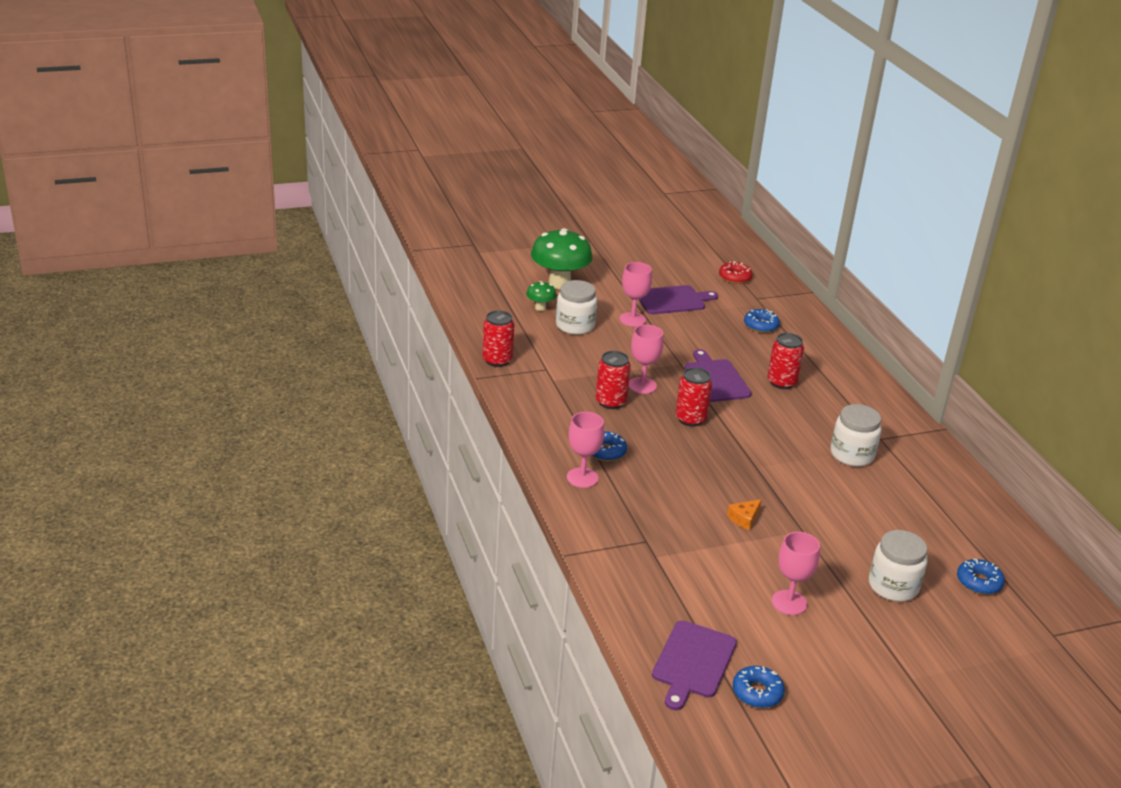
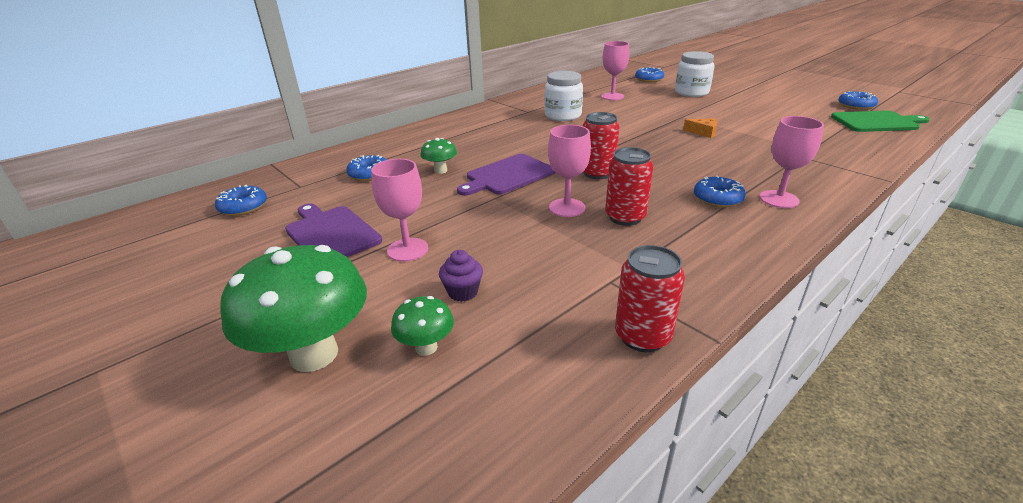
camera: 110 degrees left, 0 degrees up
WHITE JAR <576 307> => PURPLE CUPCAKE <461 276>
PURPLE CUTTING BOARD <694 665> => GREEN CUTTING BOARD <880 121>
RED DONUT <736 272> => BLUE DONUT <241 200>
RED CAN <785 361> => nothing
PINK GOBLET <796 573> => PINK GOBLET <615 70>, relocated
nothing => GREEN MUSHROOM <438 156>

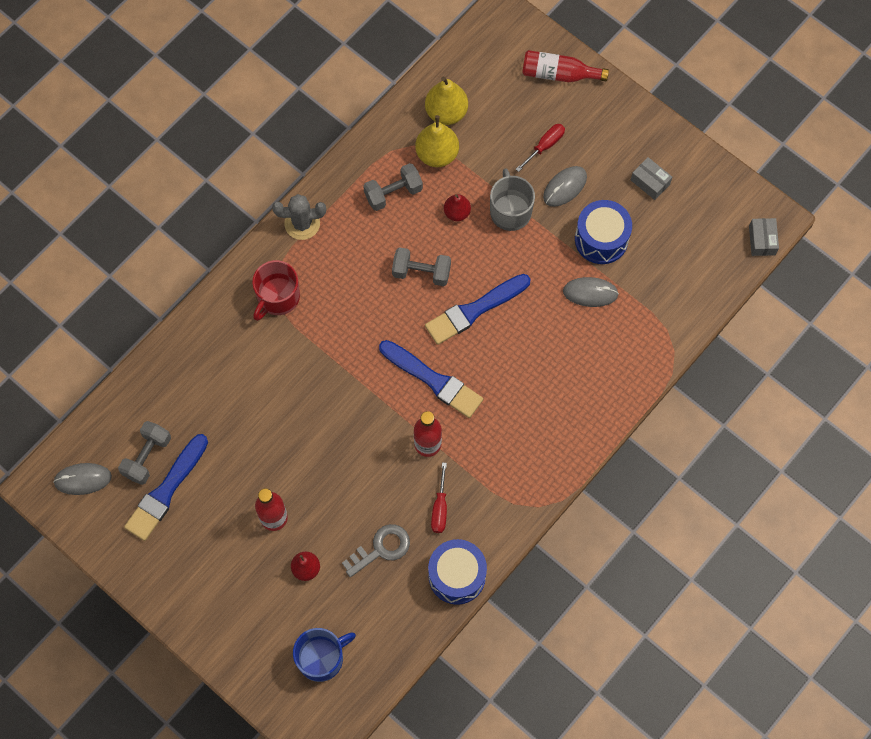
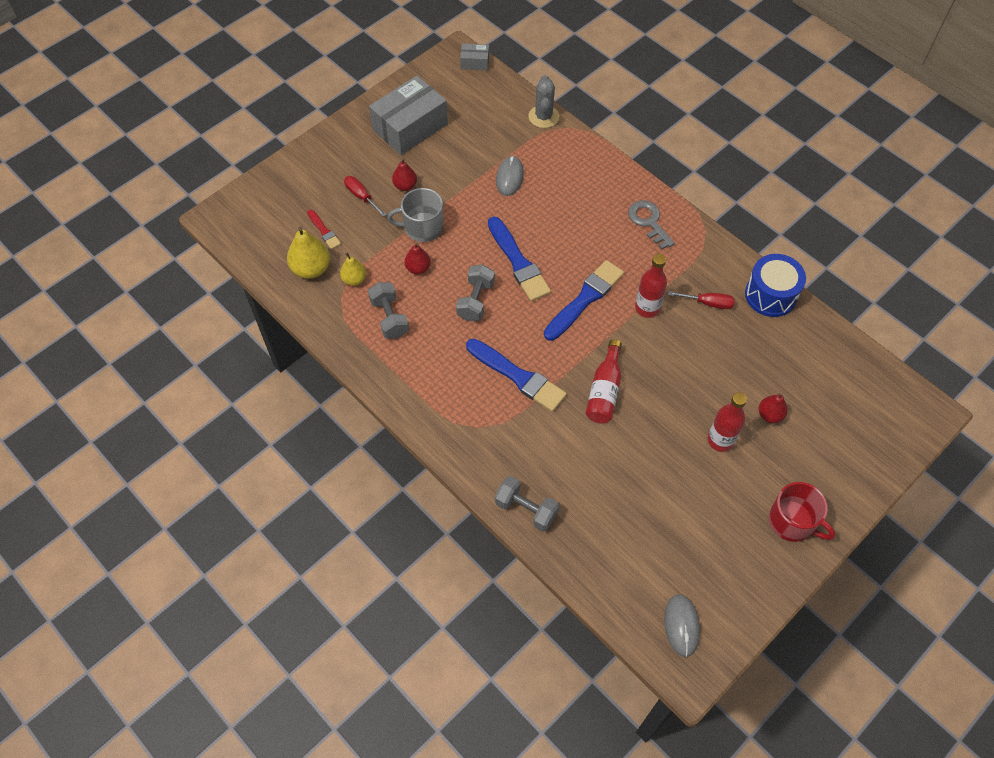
camera: 85 degrees left, 10 degrees down
GREY DUMBBELL <144 453> => GREY DUMBBELL <527 504>, relocated
BLUE BRUSH <166 487> => BLUE BRUSH <516 375>, relocated
RED MUG <276 290> => RED MUG <802 512>, relocated
GREY CACTUS <299 217> => GREY CACTUS <543 101>, relocated
BLUE MUG <324 655> => nothing
GREY KEY <376 550> => GREY KEY <651 225>, relocated
YELLOW PEAR <437 141> => YELLOW PEAR <353 269>, x0.61
RED BOTTLE <565 66> => RED BOTTLE <604 381>, relocated
GREY MOUSE <565 186> => RED PEAR <404 174>
BLUE DRUM <603 232> => nothing
GREY BOX <651 178> => GREY BOX <408 115>, x2.16
nothing => RED BRUSH <324 229>

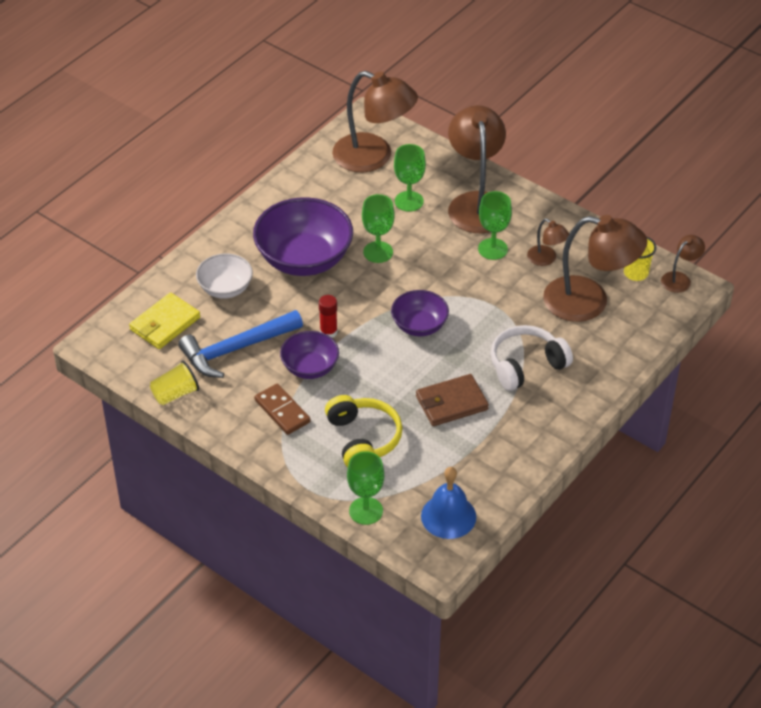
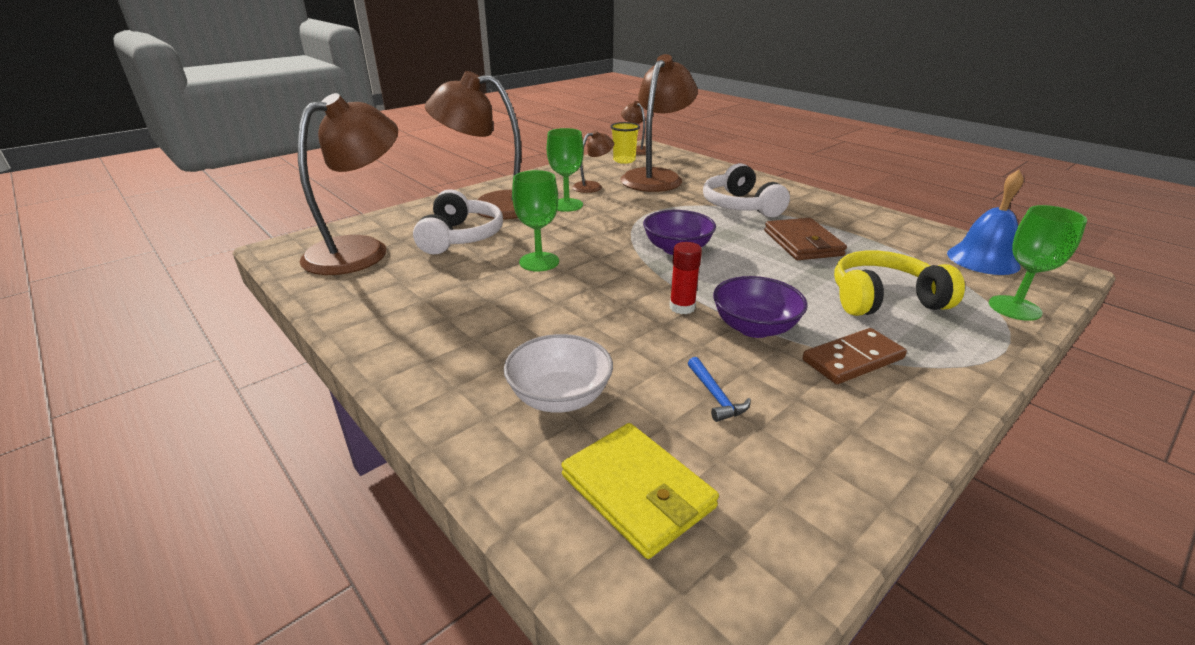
camera: 80 degrees left, 15 degrees down
YELLOW CUP <174 383> => nothing
BLUE HAMMER <240 344> => BLUE HAMMER <719 389>, x0.40
PURPLE BOWL <303 236> => nothing
GREEN GOBLET <410 178> => WHITE HEADPHONES <458 221>

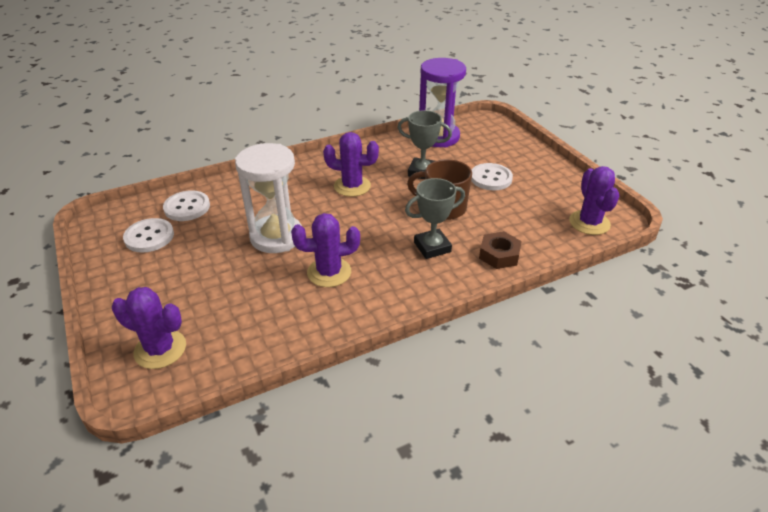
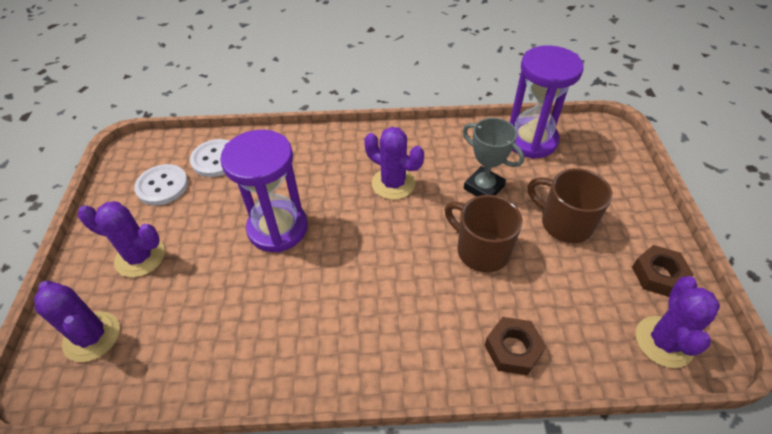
camera: 25 degrees right, 10 degrees up
WHITE HOURGLASS <268 198> => PURPLE HOURGLASS <264 191>
PURPLE CACTUS <325 250> => PURPLE CACTUS <121 239>, relocated
GREY TROPHY <435 218> => nothing
WHITE BUTTON <492 176> => BROWN MUG <569 205>
nothing => BROWN NUT <663 271>

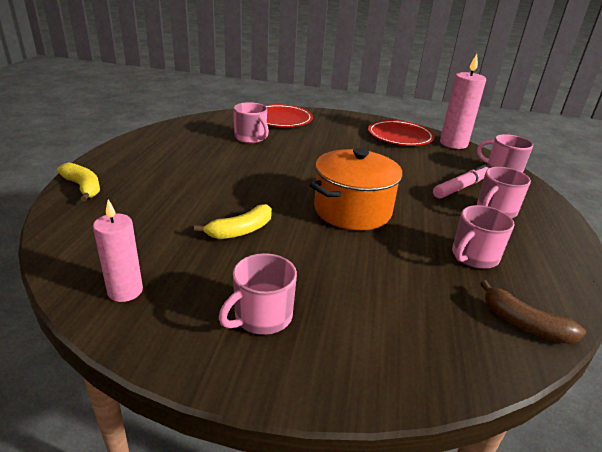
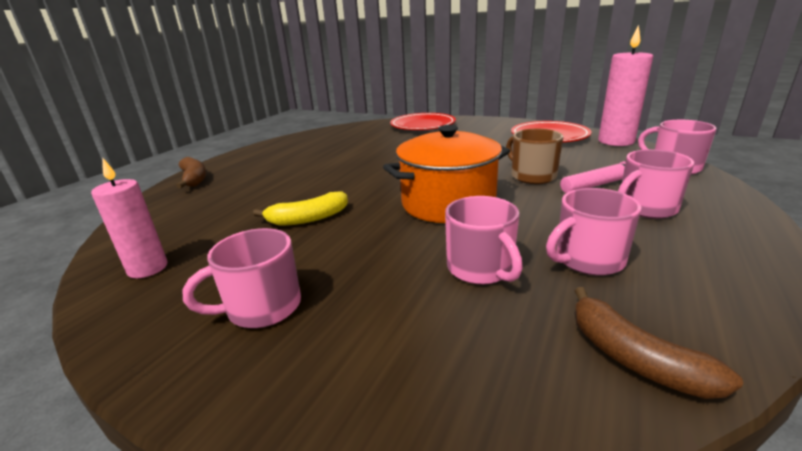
camera: 20 degrees right, 5 degrees down
YELLOW BANANA <78 182> => BROWN BANANA <191 173>
PINK MUG <251 122> => PINK MUG <484 240>, relocated
nothing => BROWN MUG <534 156>

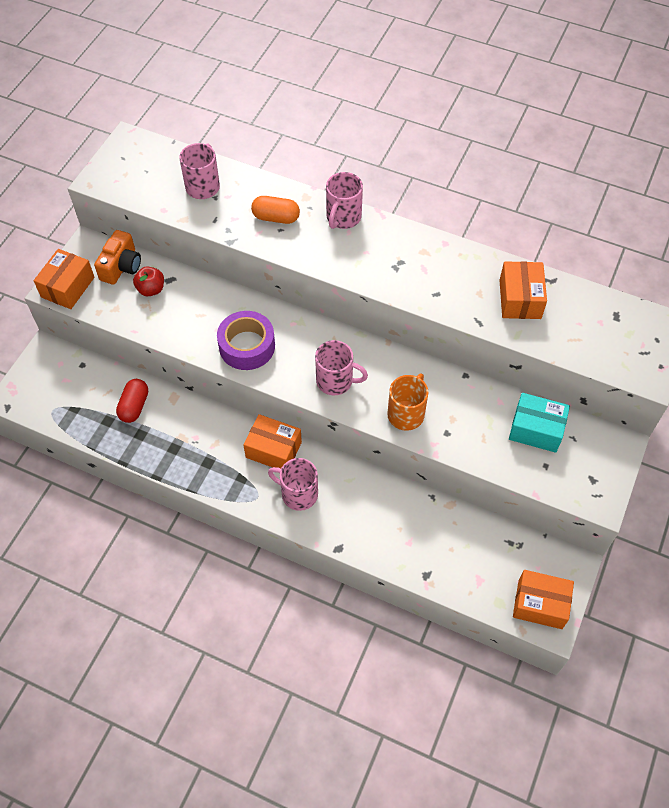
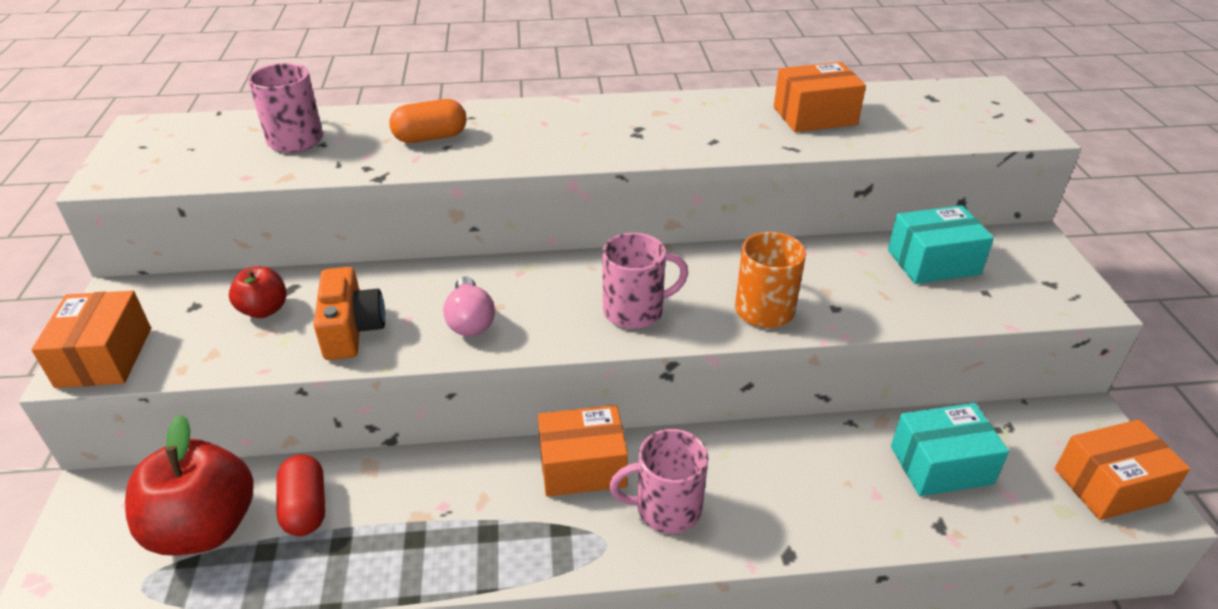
camera: 30 degrees left, 20 degrees down
ORANGE CAMERA <117 257> => ORANGE CAMERA <349 313>, relocated
PURPLE TAPE <246 340> => PINK LIGHT BULB <469 306>
PINK MUG <344 200> => nothing
ORANGE BOX <523 290> => ORANGE BOX <820 97>, 75 degrees counterclockwise
nothing => RED APPLE <189 485>
nothing => TURQUOISE BOX <950 449>

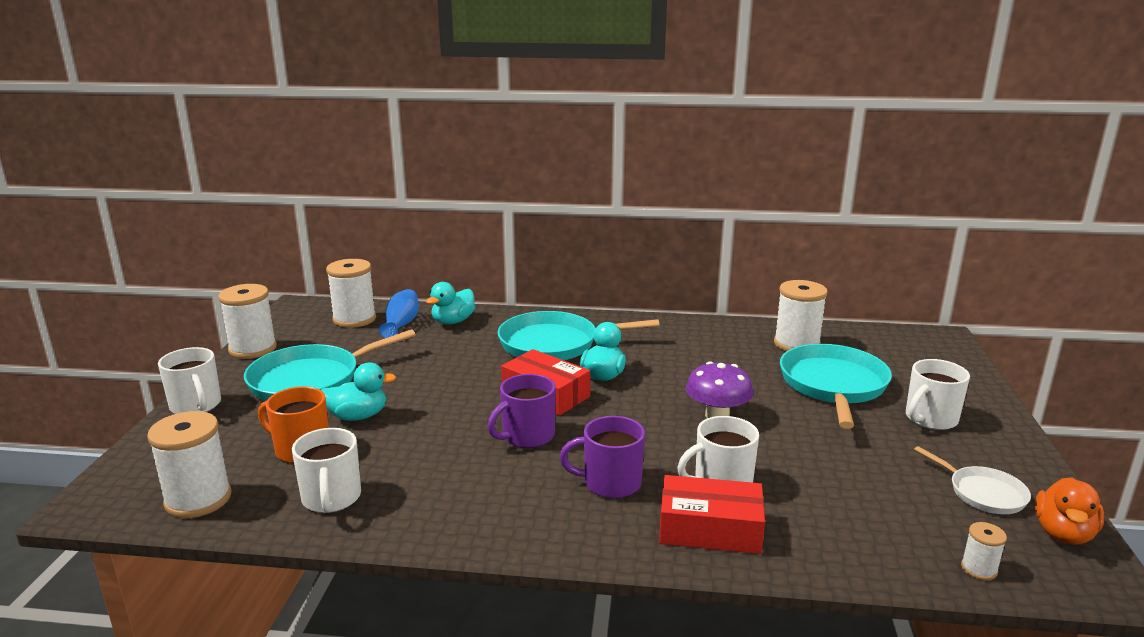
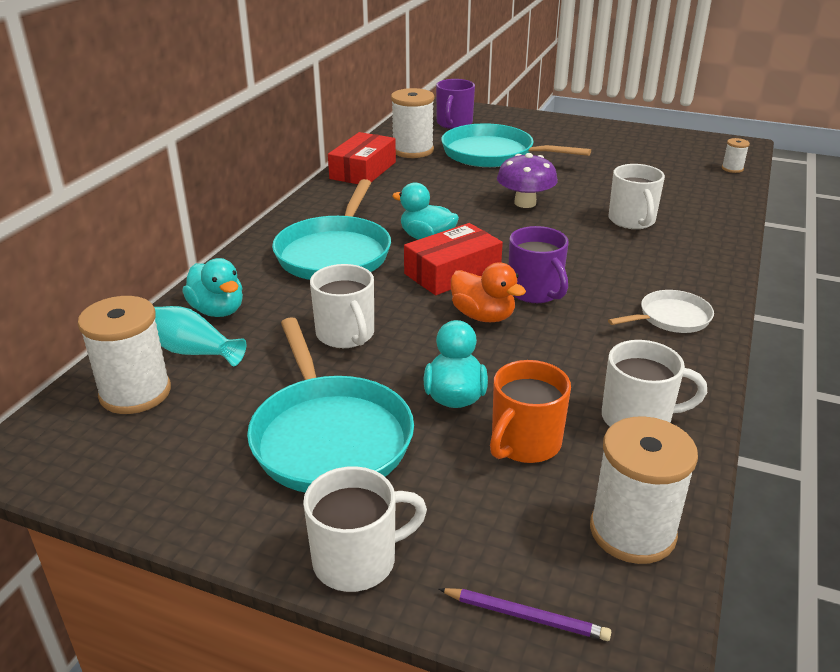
camera: 75 degrees left, 10 degrees up
WHITE SPOOL <247 321> => nothing
BLUE VASE <399 313> => TURQUOISE VASE <200 336>
PURPLE MUG <602 457> => PURPLE MUG <455 104>, relocated
RED BOX <712 514> => RED BOX <362 158>, relocated
WHITE MUG <938 394> => WHITE MUG <342 306>, relocated
WHITE PAN <972 480> => WHITE PAN <661 311>, relocated
ORANGE DUCK <1070 511> => ORANGE DUCK <488 292>, relocated
nothing => PURPLE PENCIL <525 614>

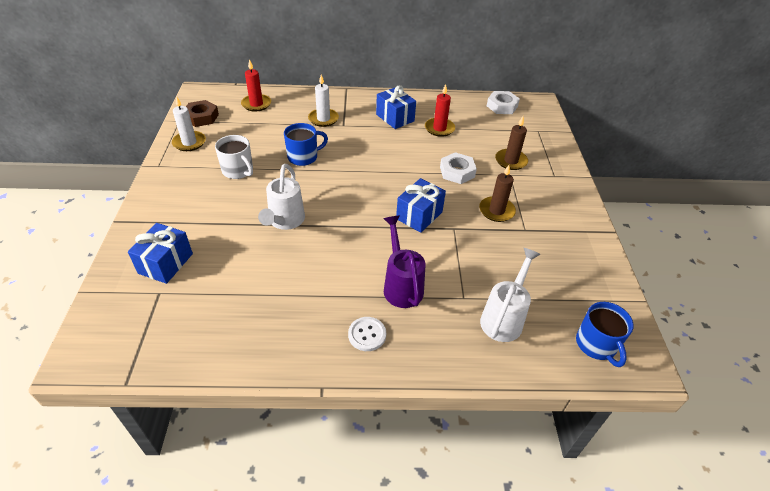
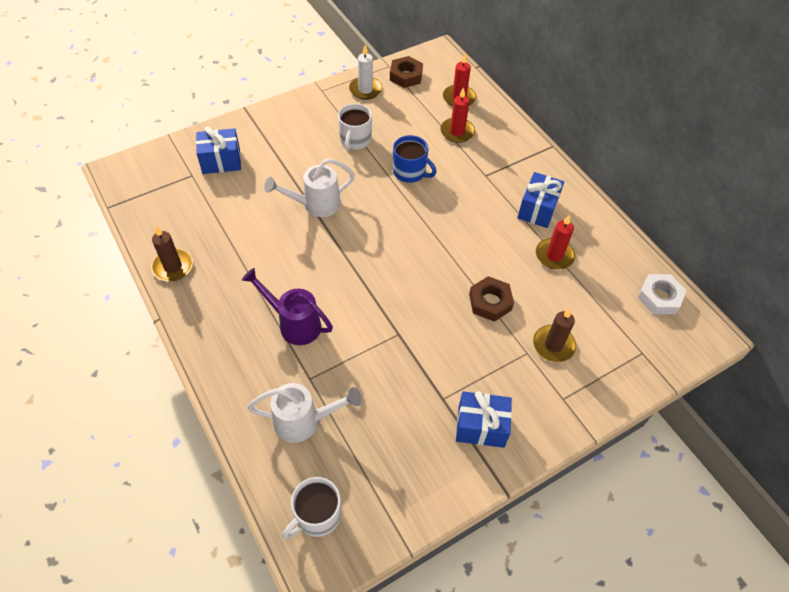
camera: 60 degrees right, 10 degrees up
WHITE CANDLE <323 101> => nothing
WHITE BUTTON <367 334> => nothing
PURPLE WATERING CAN <404 262> => PURPLE WATERING CAN <287 306>, 105 degrees counterclockwise
BLUE GIFT <421 205> => BLUE GIFT <484 419>, relocated
WHITE NUT <458 168> => BROWN NUT <491 299>
BROWN CANDLE <497 193> => BROWN CANDLE <172 253>, relocated
BLUE MUG <605 334> => WHITE MUG <311 508>
nothing => RED CANDLE <457 115>

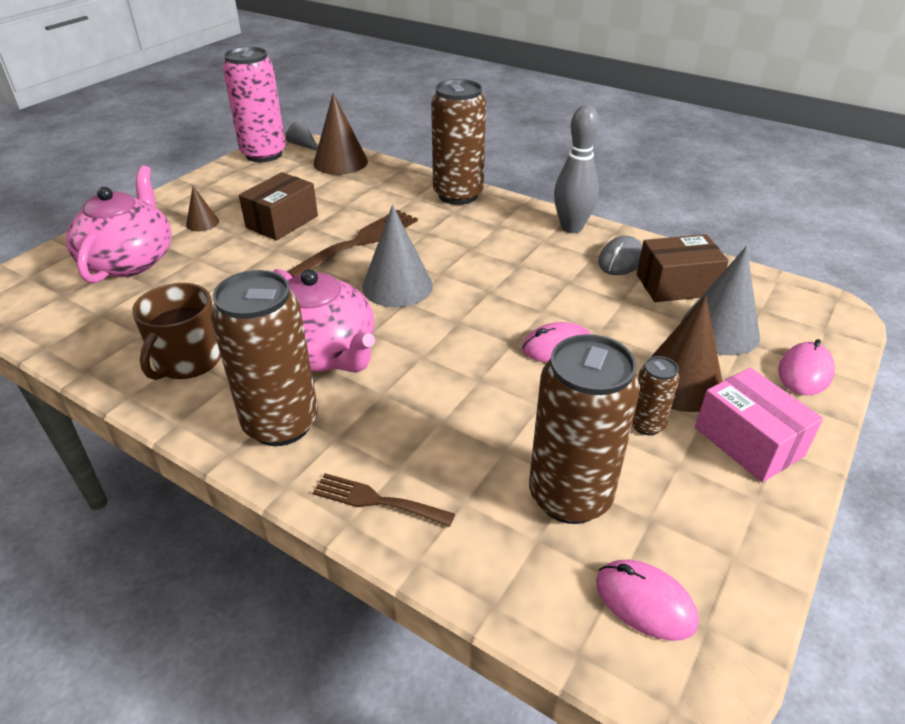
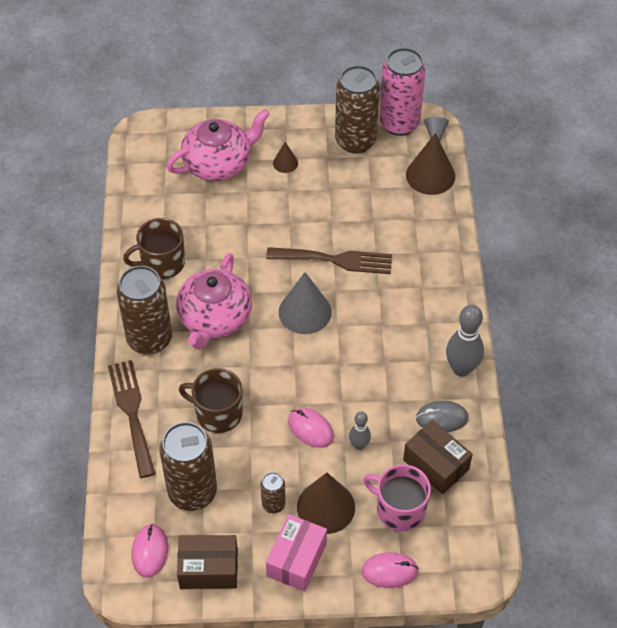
camera: 55 degrees right, 15 degrees up
BROWN BOX <278 206> => BROWN BOX <207 562>, relocated
BROWN FORK <384 500> => BROWN FORK <131 419>, x1.65
BROWN CAN <458 142> => BROWN CAN <357 109>, relocated
GREY CONE <720 300> => PINK MUG <397 497>
nothing => BROWN MUG <211 400>
nothing => GREY BOWLING PIN <360 431>

